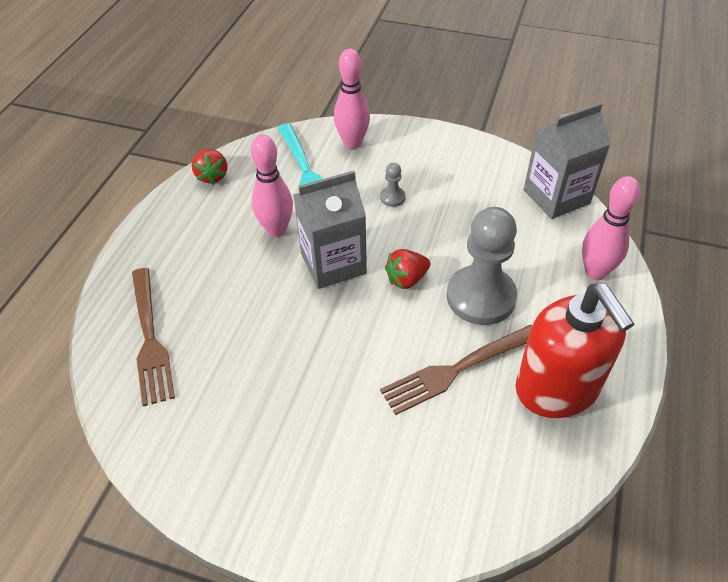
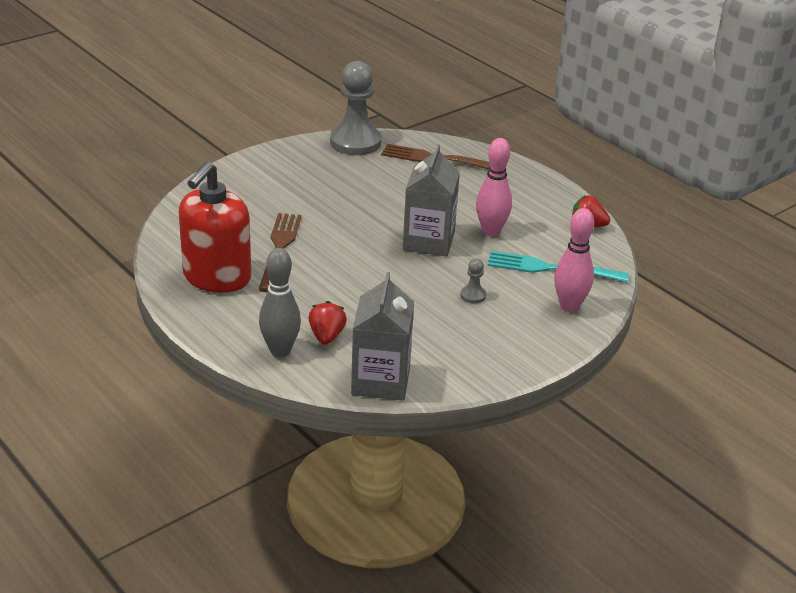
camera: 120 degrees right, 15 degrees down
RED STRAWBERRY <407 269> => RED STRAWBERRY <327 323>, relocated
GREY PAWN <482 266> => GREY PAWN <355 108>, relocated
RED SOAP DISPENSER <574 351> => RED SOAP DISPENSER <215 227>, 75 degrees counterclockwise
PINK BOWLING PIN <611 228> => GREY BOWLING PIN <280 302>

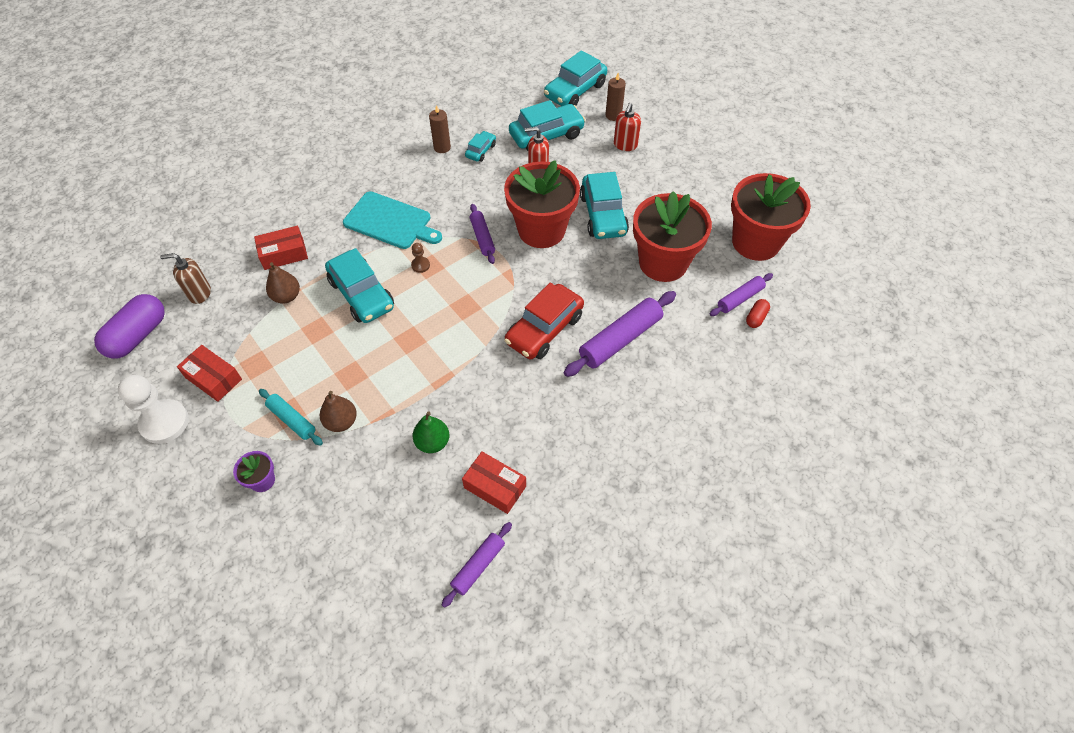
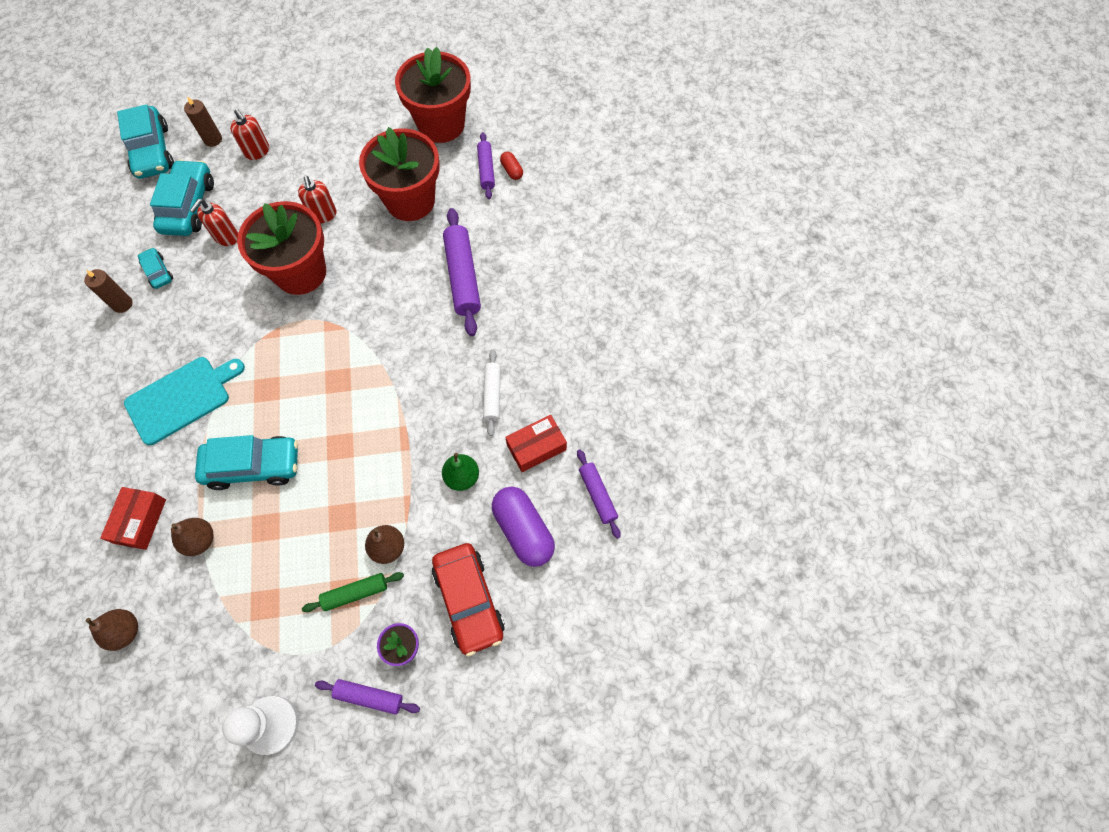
camera: 60 degrees left, 10 degrees up
PURPLE CAPSULE <129 326> => PURPLE CAPSULE <523 527>, relocated
BROWN SOAP DISPENSER <185 278> => BROWN PEAR <111 630>
RED BOX <209 373> => nothing
TURQUOISE ROLLING PIN <291 417> => GREEN ROLLING PIN <353 592>
BROWN PAWN <420 258> => nothing
PURPLE ROLLING PIN <482 234> => PURPLE ROLLING PIN <367 697>, relocated
RED CAR <544 321> => RED CAR <468 600>, relocated
TURQUOISE CAR <604 205> => RED SOAP DISPENSER <317 199>
nothing => WHITE ROLLING PIN <492 392>

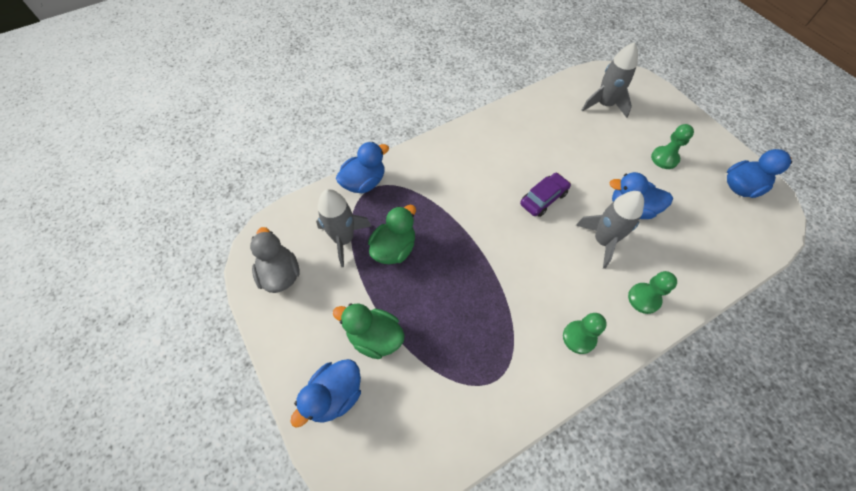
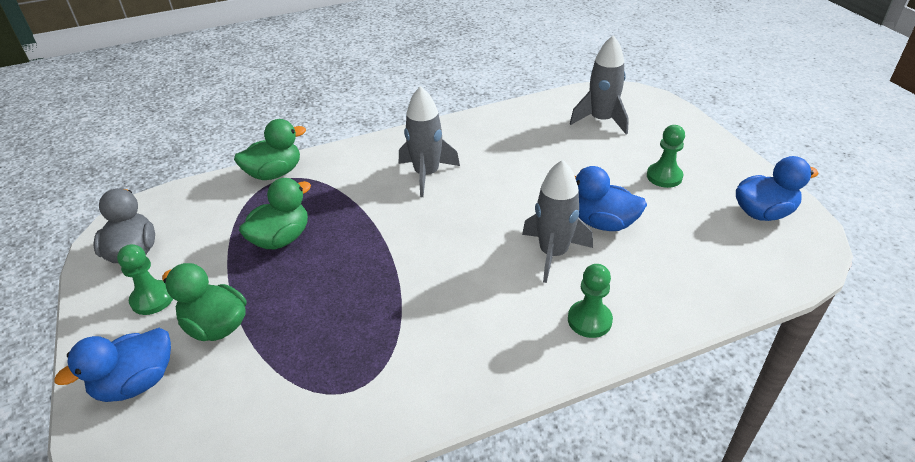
camera: 10 degrees right, 20 degrees down
GREY ROCKET <343 228> => GREY ROCKET <429 141>, relocated
BLUE DUCK <362 167> => GREEN DUCK <270 149>
PURPLE CAR <545 195> => nothing
GREEN PAWN <585 333> => GREEN PAWN <145 279>, relocated

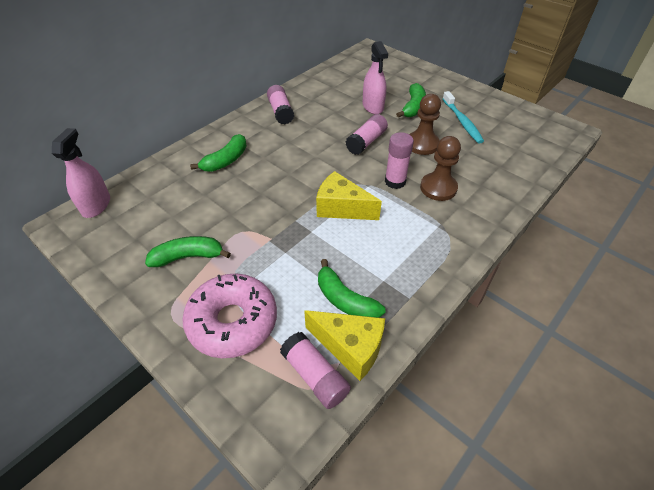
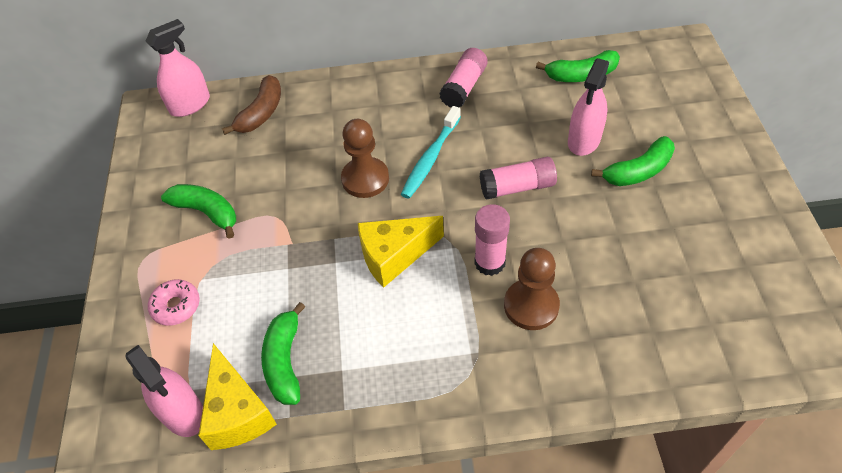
camera: 45 degrees right, 5 degrees up
PINK DONUT <229 316> => PINK DONUT <174 302>, x0.49
GREEN BANANA <218 153> => GREEN BANANA <578 66>, relocated
PINK GLUE STICK <315 370> => PINK SPRAY BOTTLE <164 391>
YELLOW CHEESE <349 195> => YELLOW CHEESE <401 251>, 90 degrees counterclockwise
BROWN PAWN <425 124> => BROWN PAWN <365 158>, relocated
TURQUOISE TOOTHBRUSH <463 117> => TURQUOISE TOOTHBRUSH <431 152>, relocated
nothing => BROWN BANANA <251 105>

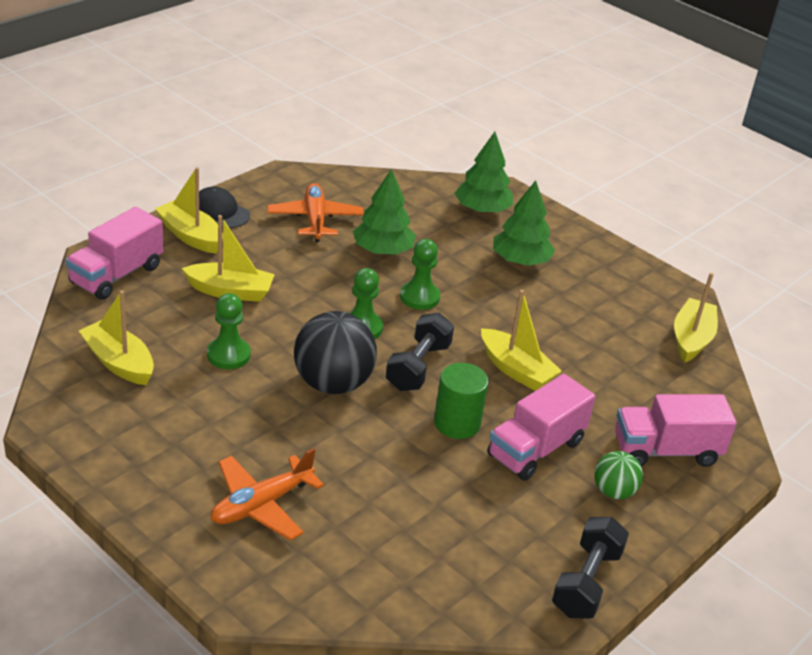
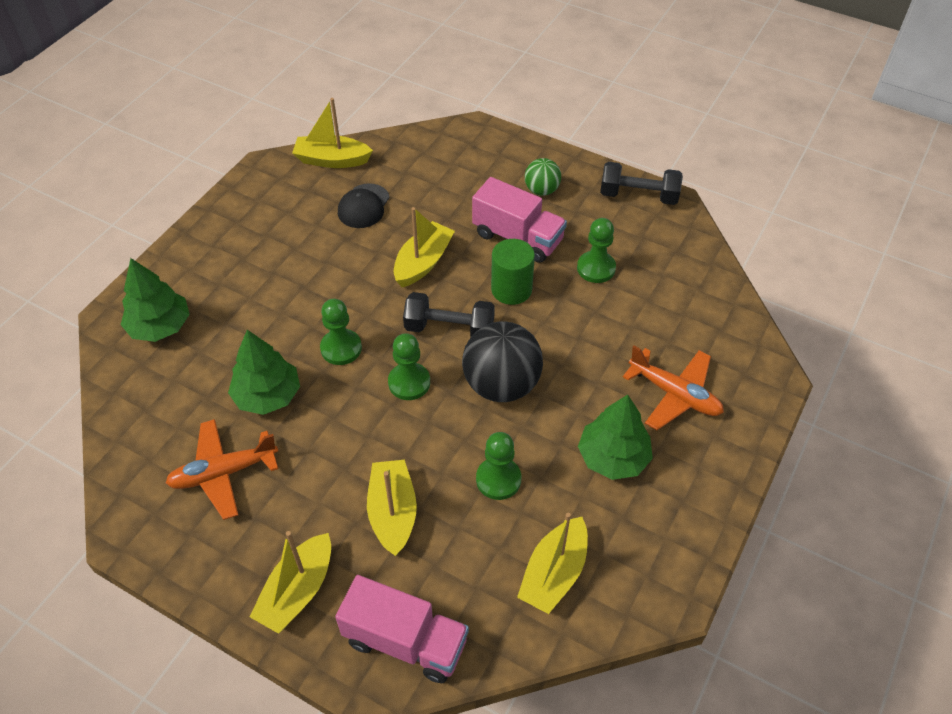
camera: 100 degrees left, 15 degrees up
BLACK CAP <224 207> => BLACK CAP <364 205>, relocated
GREEN TREE <524 223> => GREEN TREE <615 437>, relocated
PINK TRUCK <676 430> => nothing
nothing => GREEN PAWN <596 250>

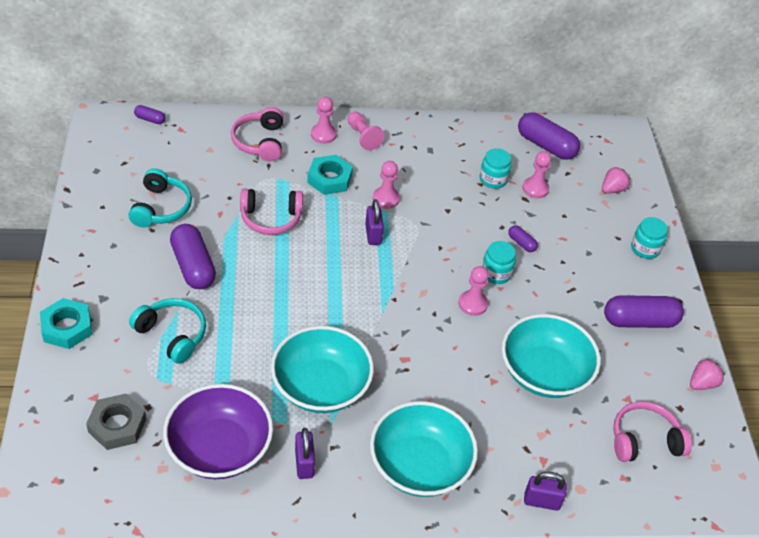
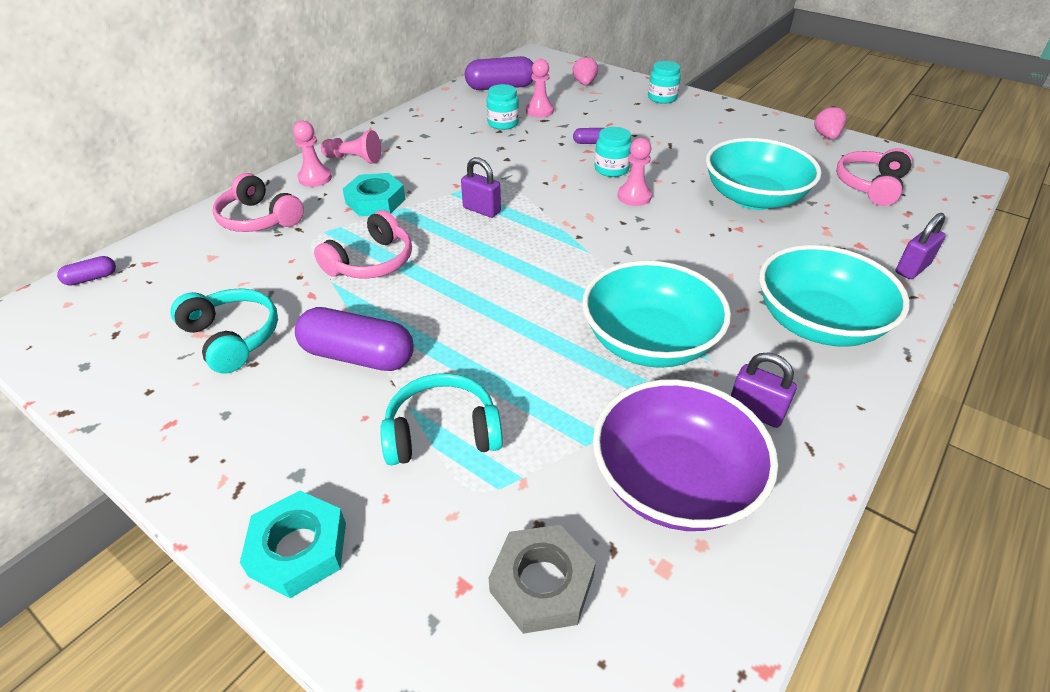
camera: 45 degrees left, 5 degrees down
PINK PAWN <386 185> => nothing
PURPLE CAPSULE <644 311> => nothing

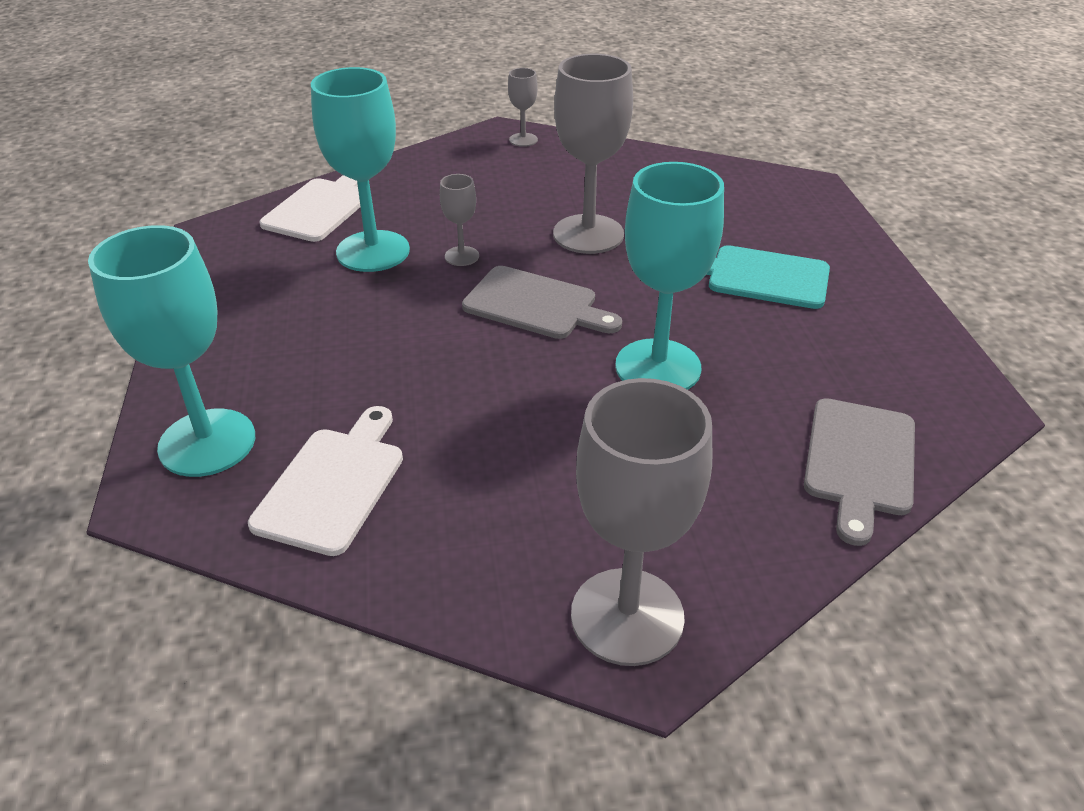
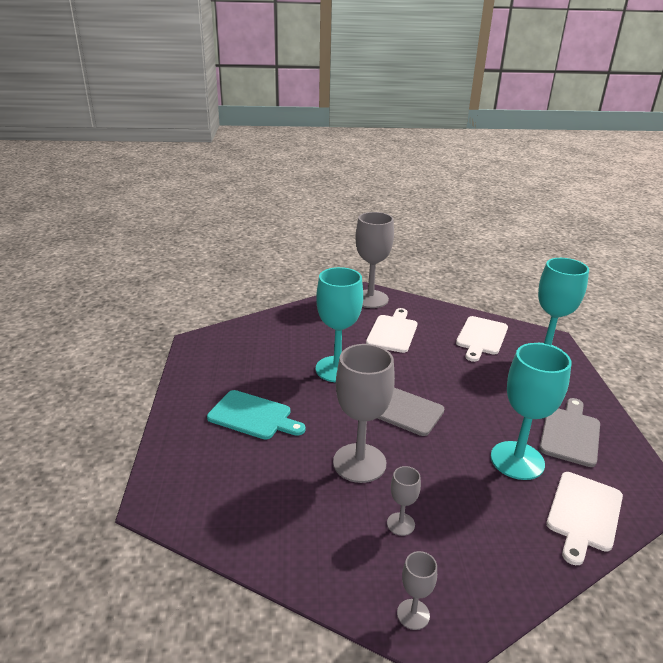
camera: 175 degrees left, 10 degrees down
GREY GOBLET <459 220> => GREY GOBLET <404 501>, relocated
GREY CUTTING BOARD <859 472> => GREY CUTTING BOARD <569 432>, relocated
nothing => WHITE CUTTING BOARD <391 330>

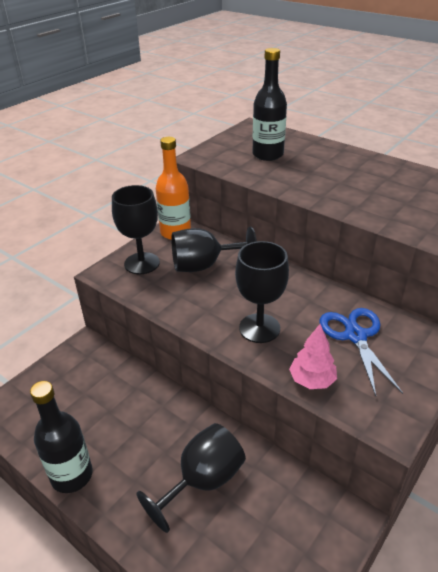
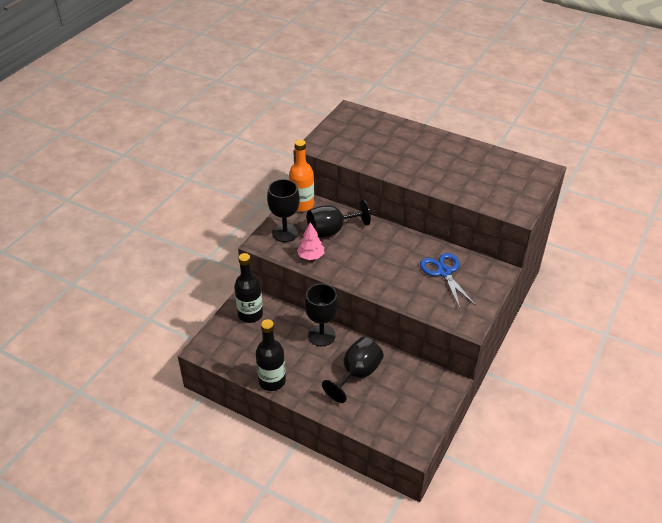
camera: 10 degrees left, 5 degrees up
BLACK GOBLET <262 292> => BLACK GOBLET <321 315>, relocated
BLACK BOTTLE <270 104> => BLACK BOTTLE <248 288>, relocated
PINK TREE <313 356> => PINK TREE <310 241>, relocated

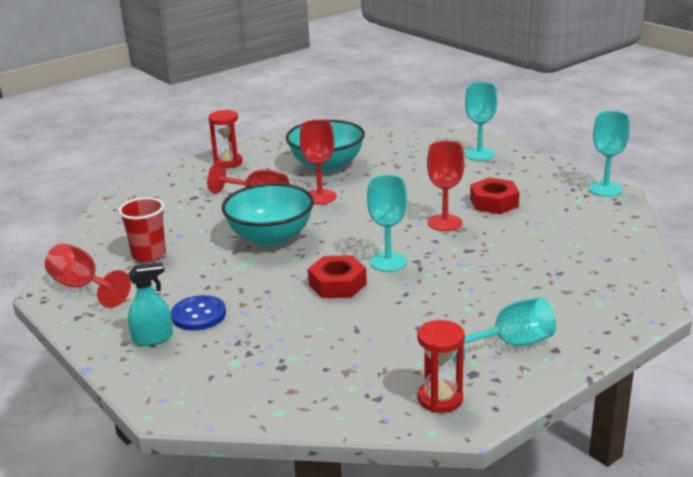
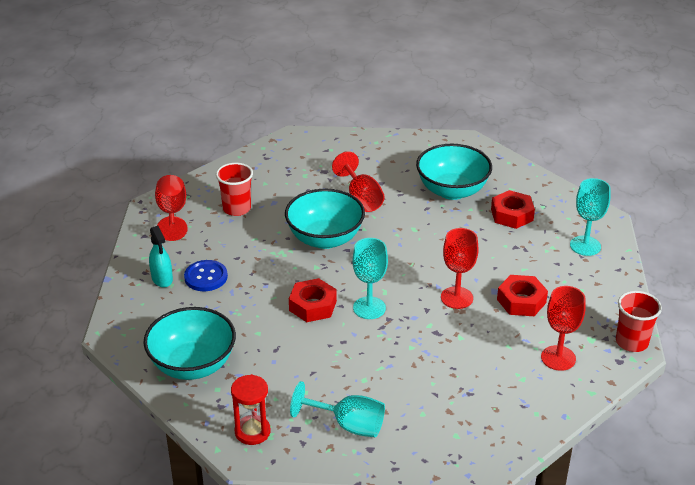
camera: 40 degrees right, 10 degrees up
TURQUOISE SPRAY BOTTLE <150 304> => TURQUOISE SPRAY BOTTLE <161 257>, 45 degrees clockwise
RED HOURGLASS <225 139> => nothing
RED GOBLET <318 162> => RED GOBLET <563 328>, relocated
TURQUOISE GOBLET <609 154> => RED CUP <639 321>
nothing => TURQUOISE BOWL <189 343>
nothing => RED NUT <513 209>

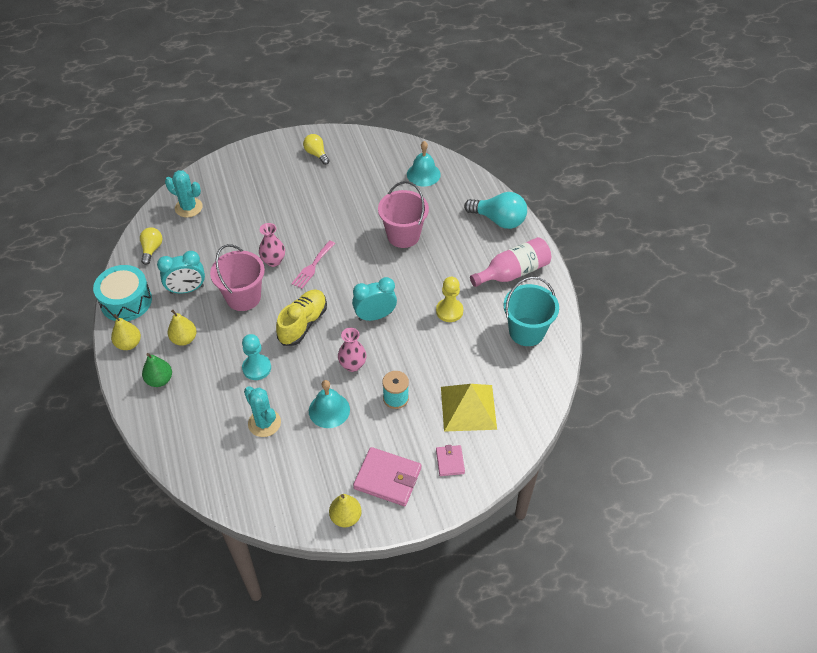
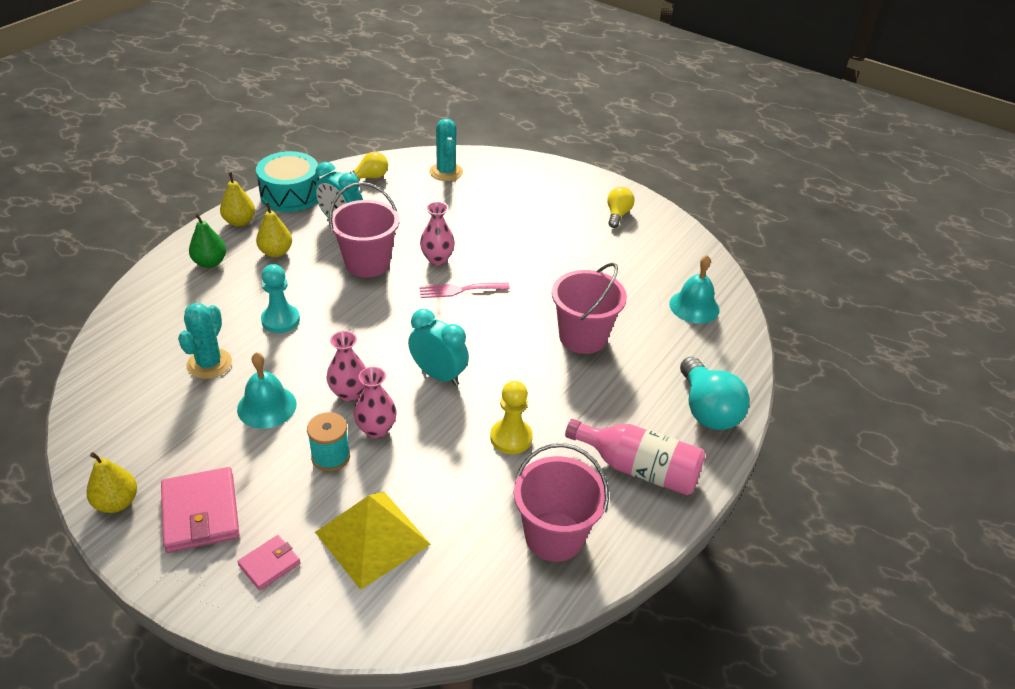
camera: 50 degrees right, 10 degrees down
YELLOW SHOE <301 318> => nothing
TURQUOISE BUCKET <531 311> => PINK BUCKET <561 502>
nothing => PINK VASE <375 402>

